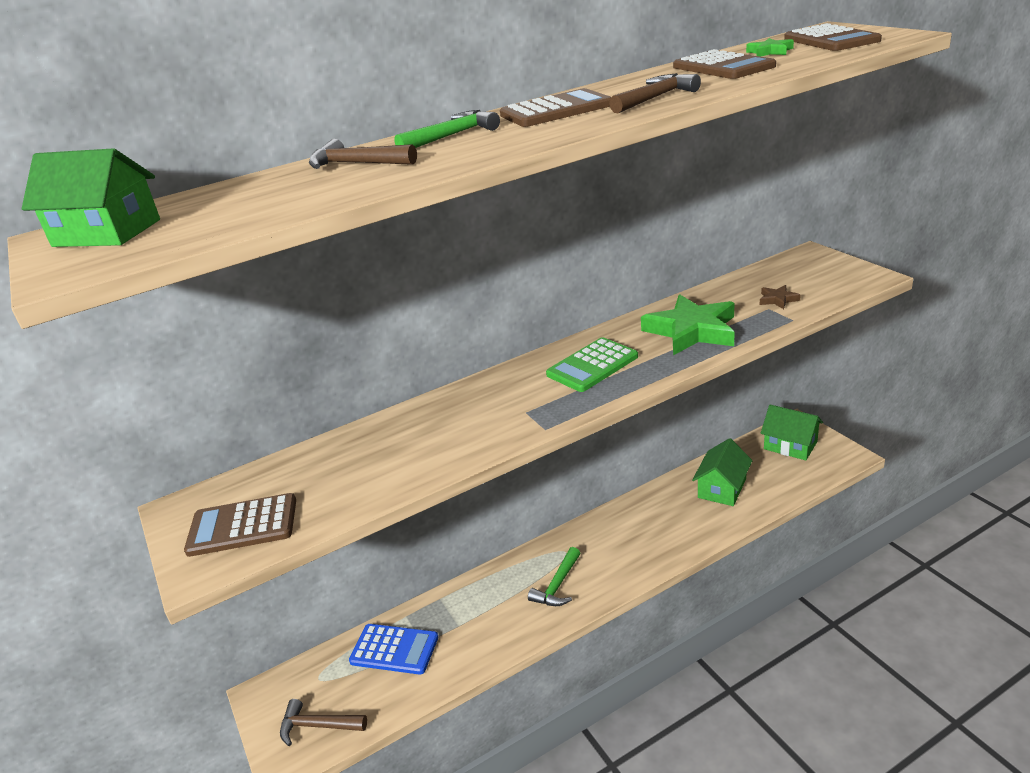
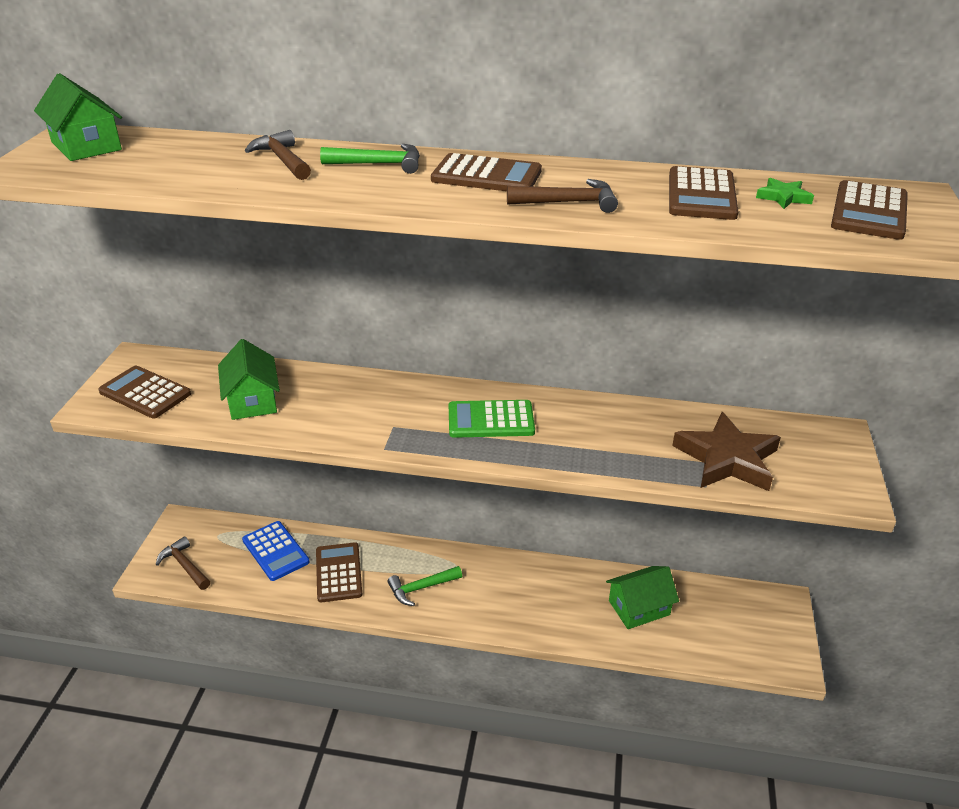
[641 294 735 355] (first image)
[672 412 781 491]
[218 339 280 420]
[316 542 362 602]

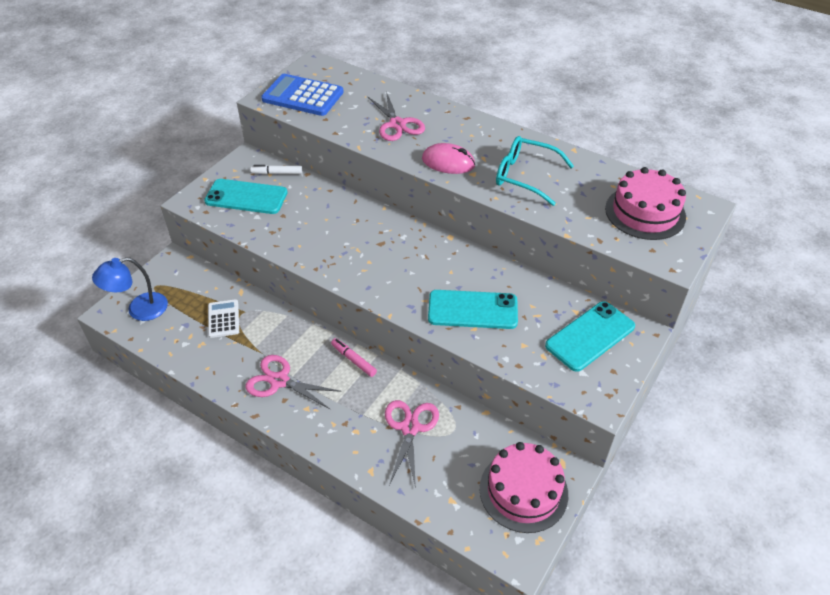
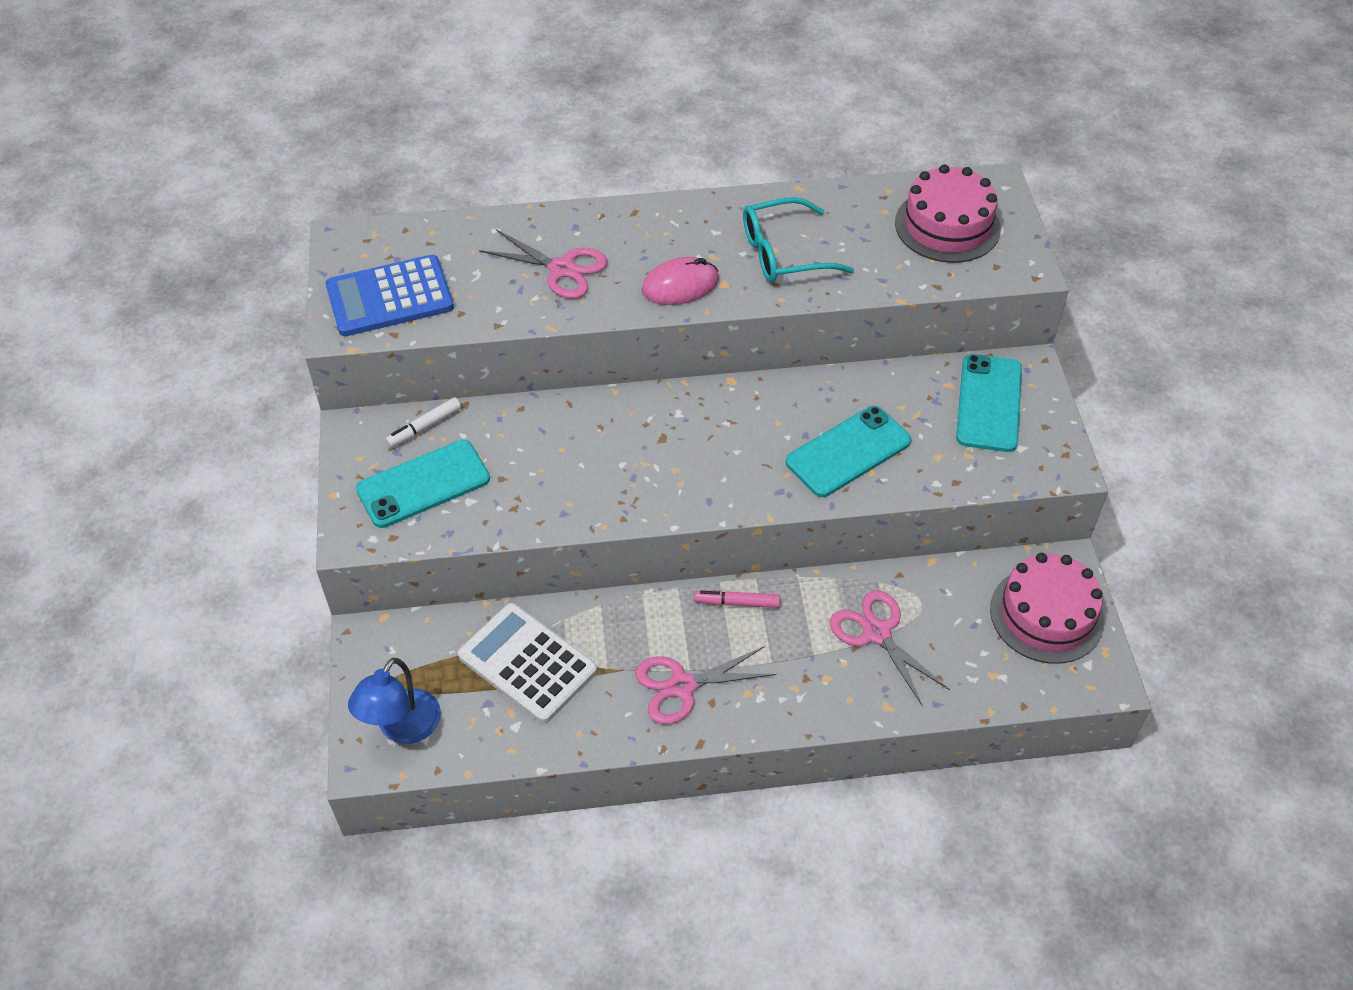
[458 603 597 723]

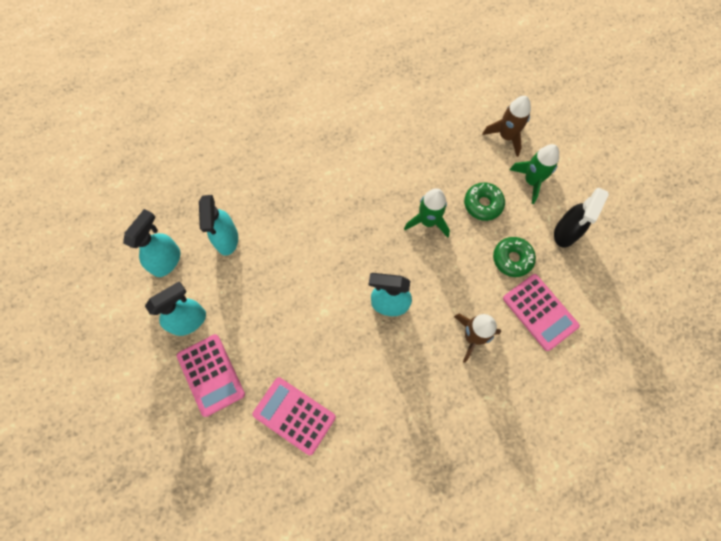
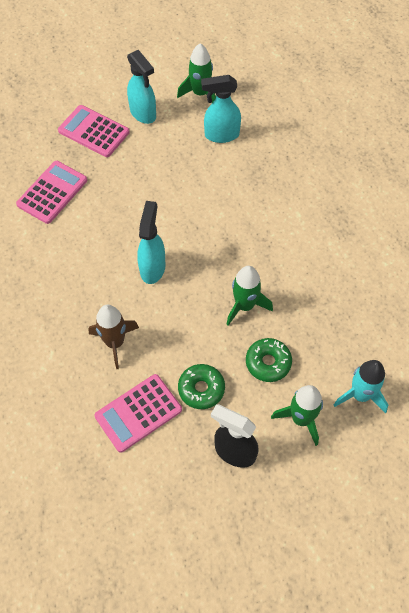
[177 43 216 103]
[58 105 130 157]
[334 360 388 414]

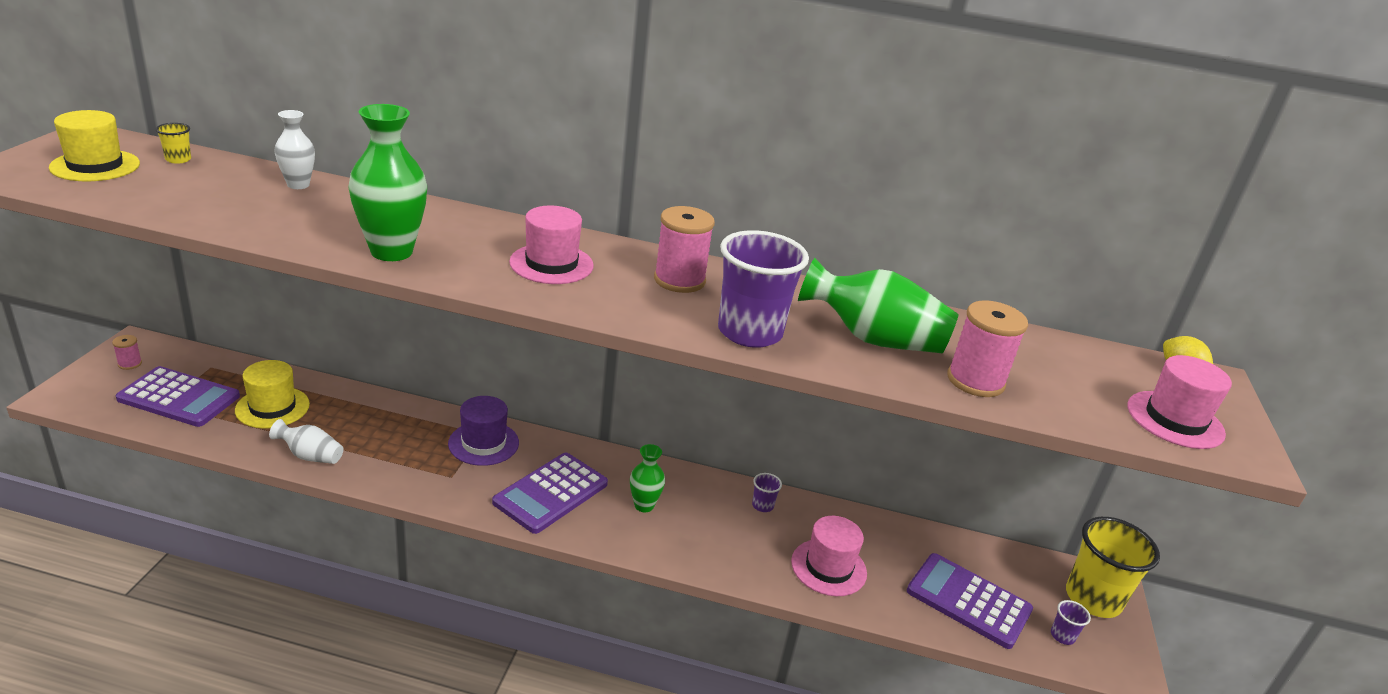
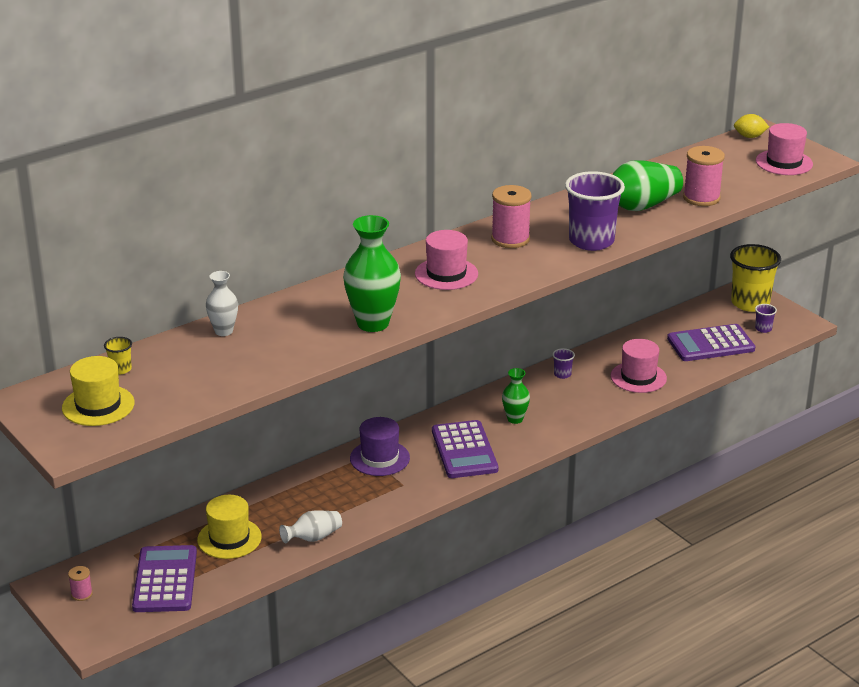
[132 545 197 612]

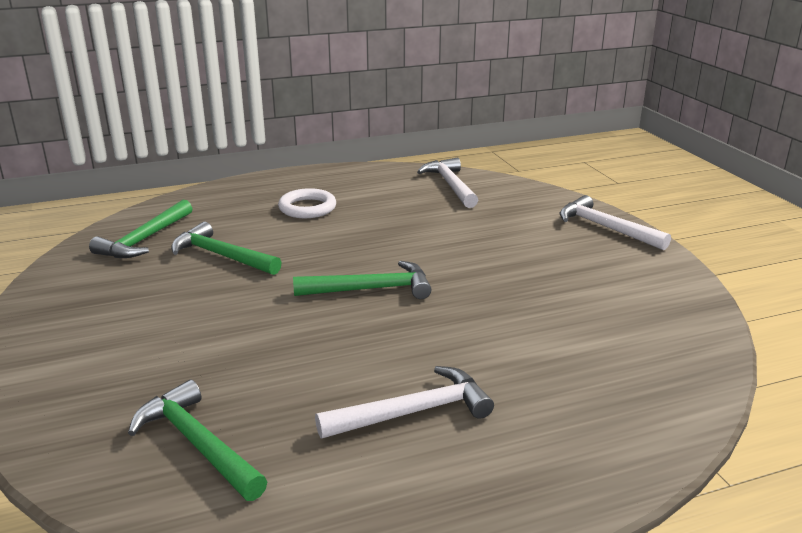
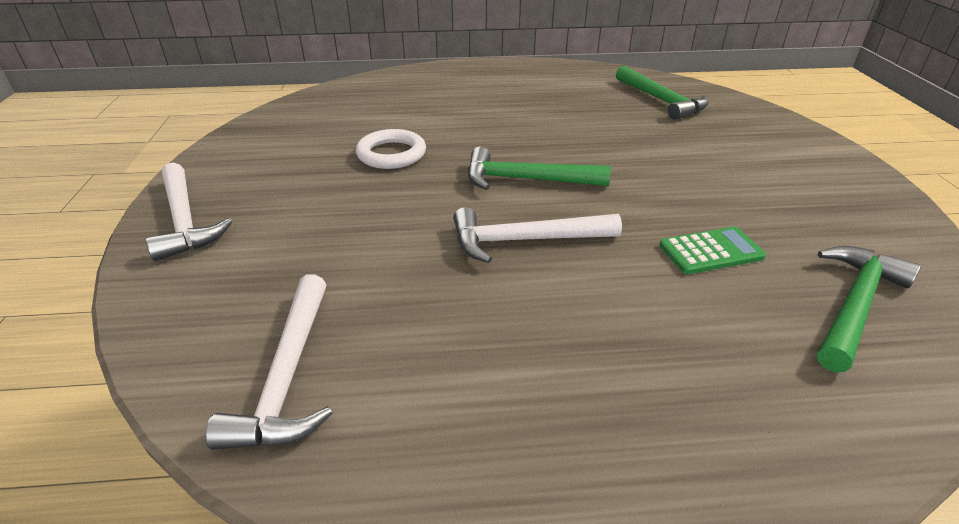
[659 227 766 274]
[356 129 426 169]
[453 207 622 263]

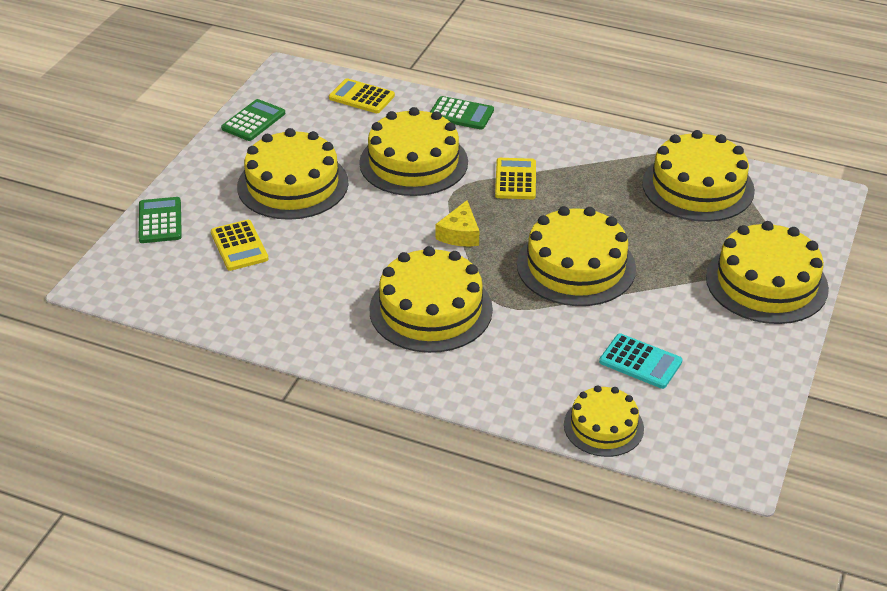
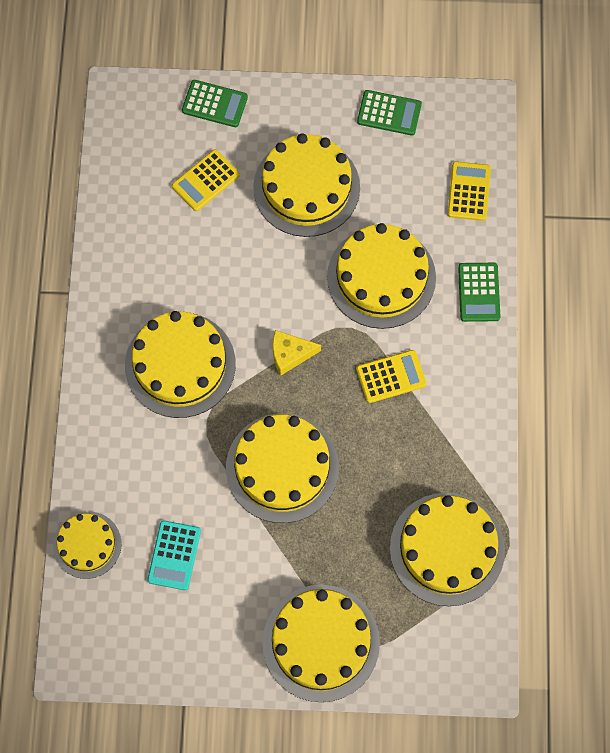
[182 80 248 127]

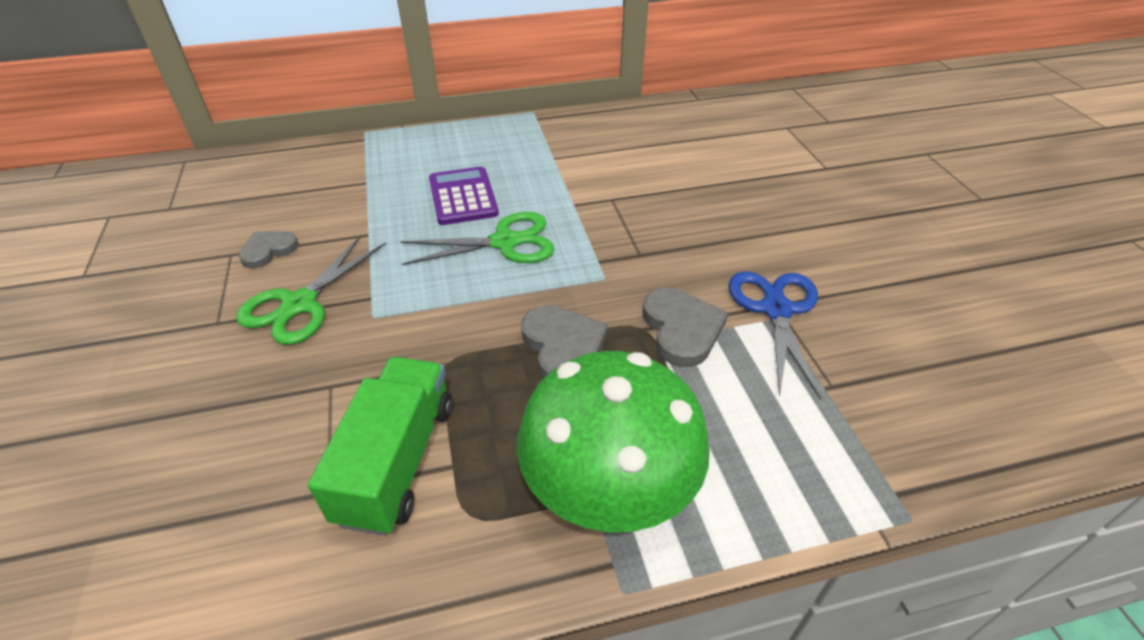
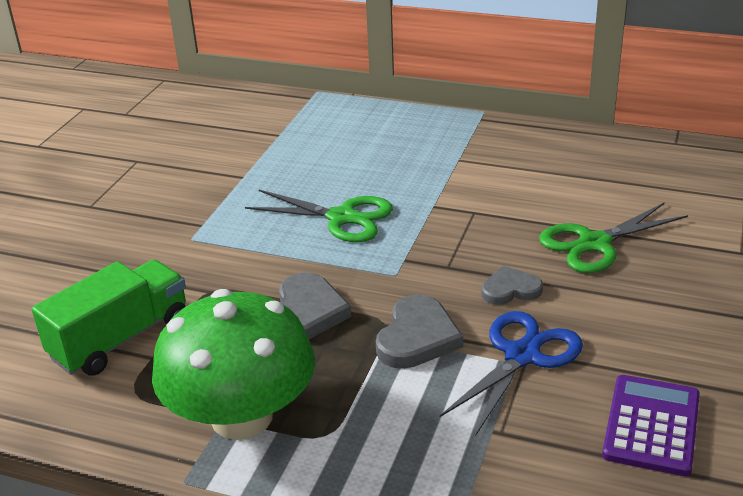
[539 202 688 273]
[481 266 543 305]
[602 375 700 476]

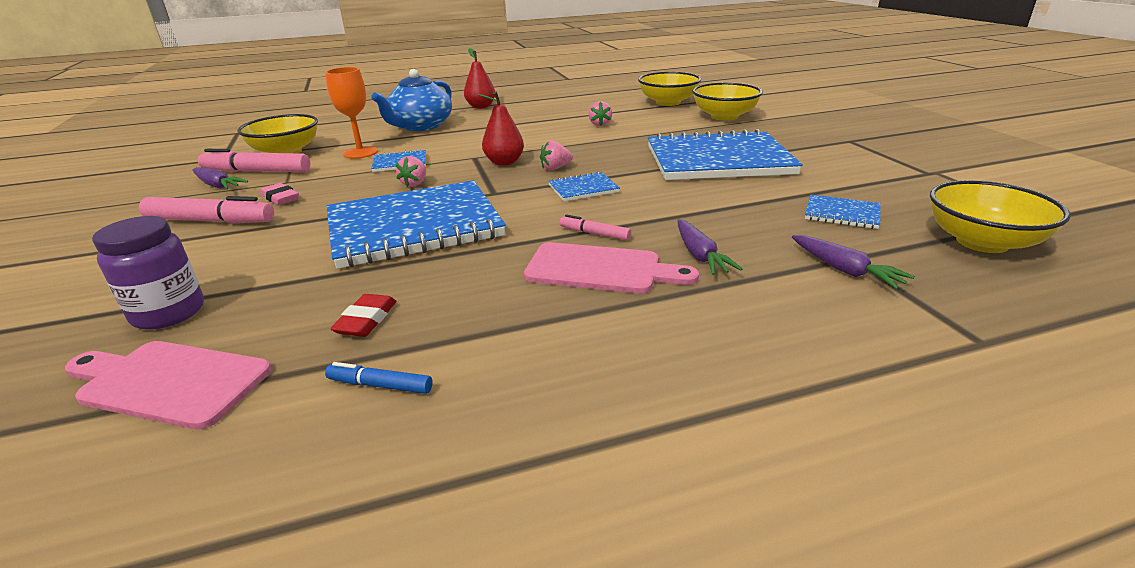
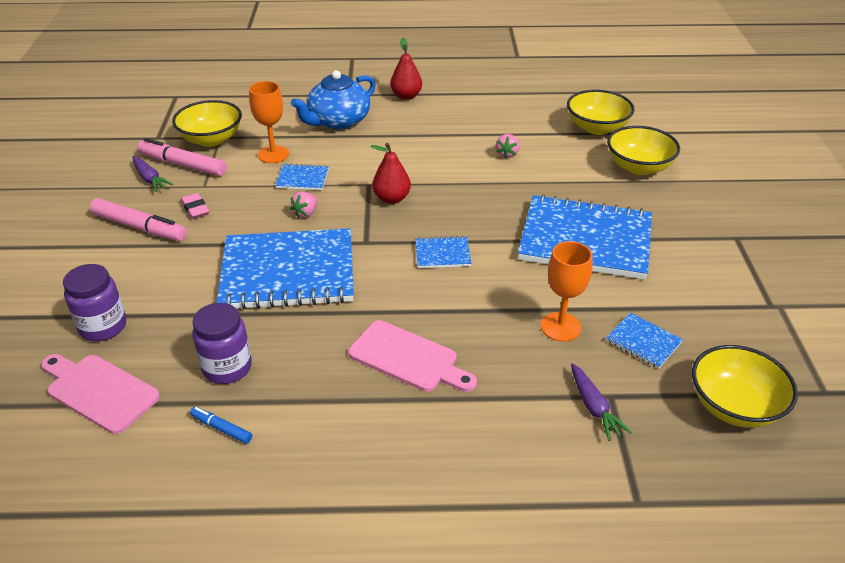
[192 303 252 384]
[540 141 573 170] (first image)
[560 214 631 240] (first image)
[677 219 742 275] (first image)
[541 241 593 342]

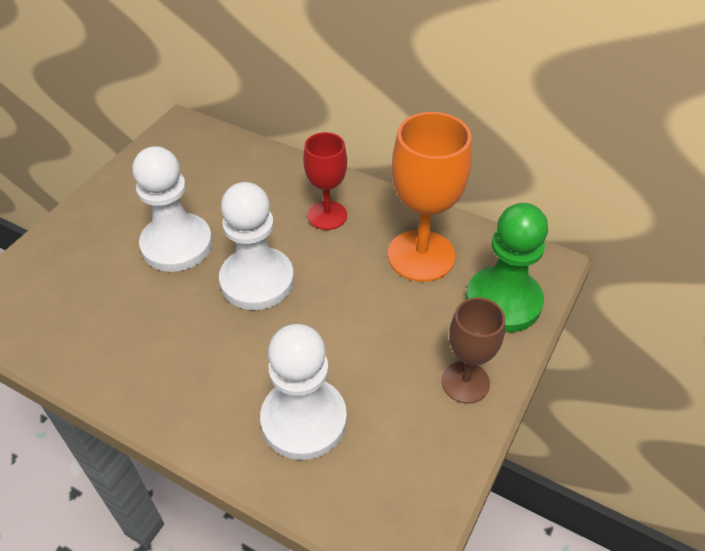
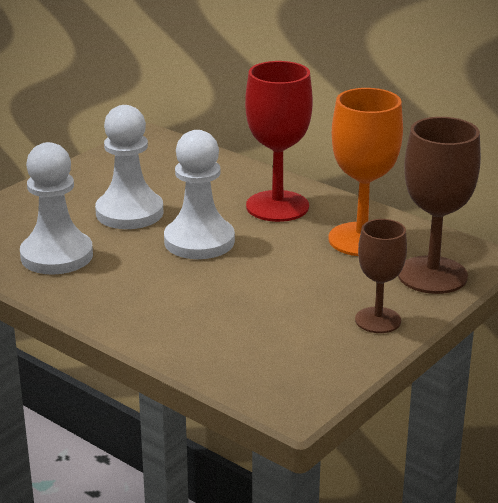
[20 142 93 275]
[245 61 313 222]
[398 117 481 294]

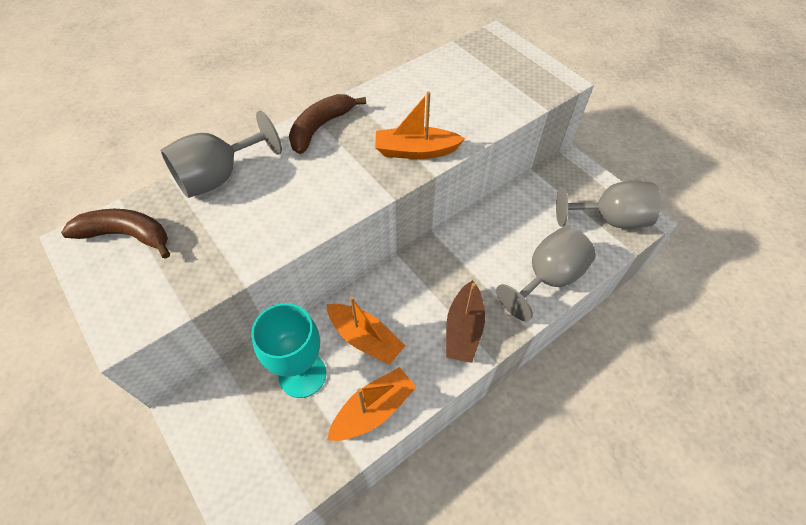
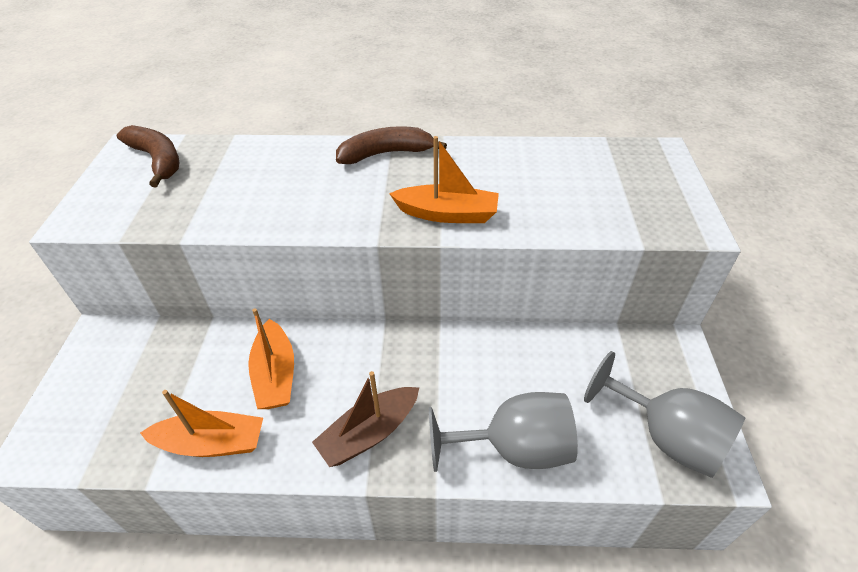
[160 111 282 198] (first image)
[251 303 326 398] (first image)
[389 136 499 223]

